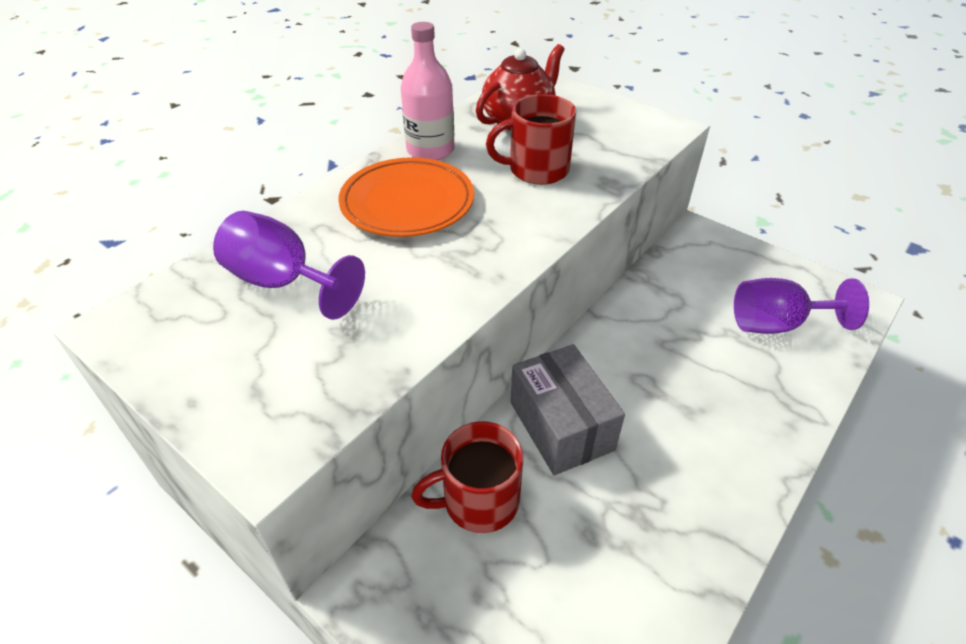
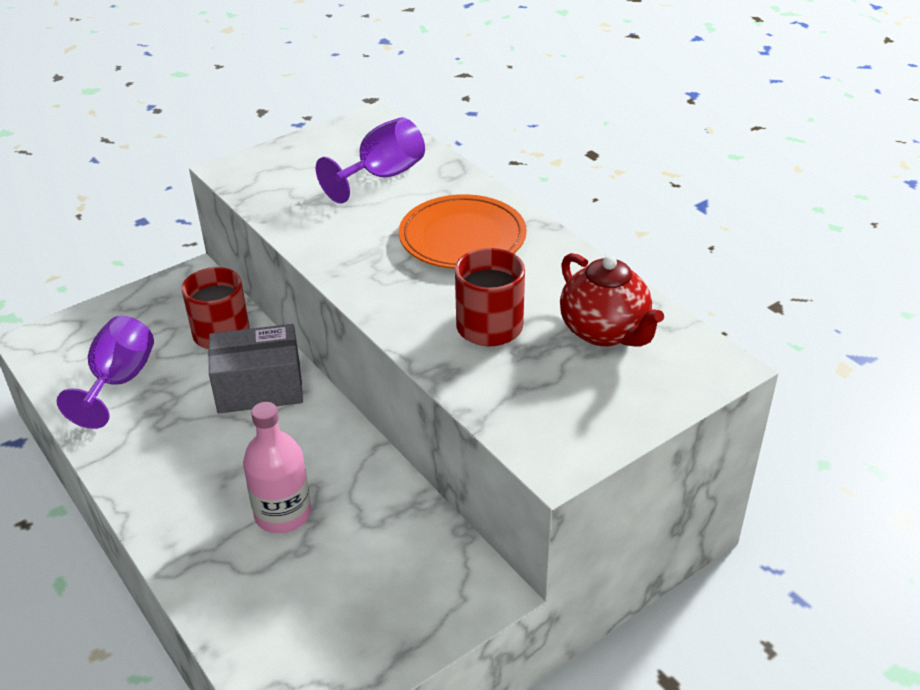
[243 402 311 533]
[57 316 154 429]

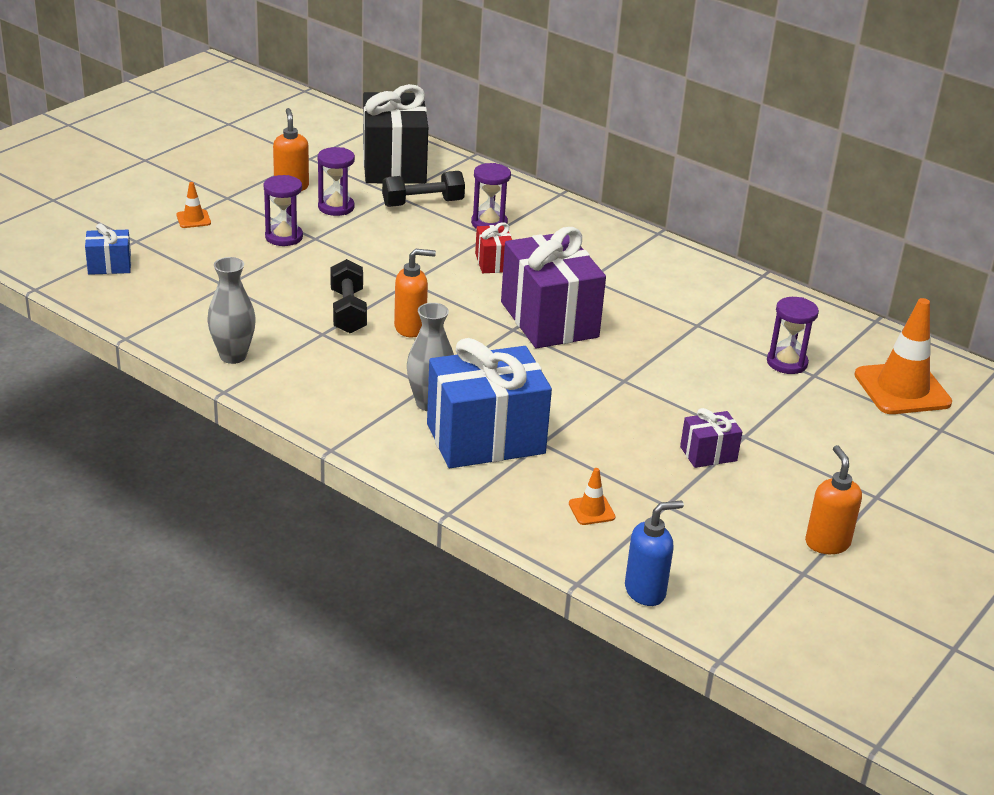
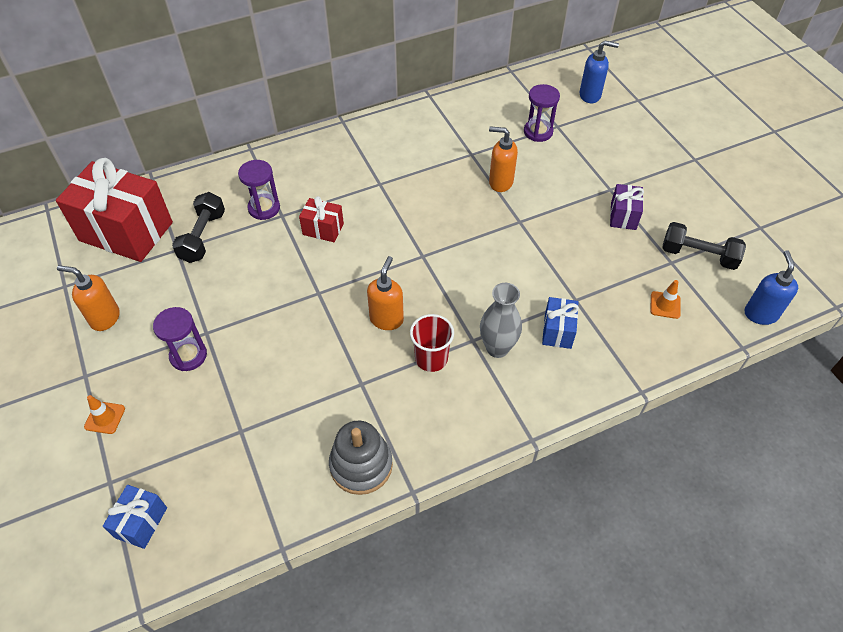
[329 421 393 495]
[318 147 355 216] (first image)
[663 222 746 270]
[56 158 173 262]
[542 297 579 349]
[501 227 606 348] (first image)
[489 126 518 192]
[579 40 619 103]
[410 314 454 372]

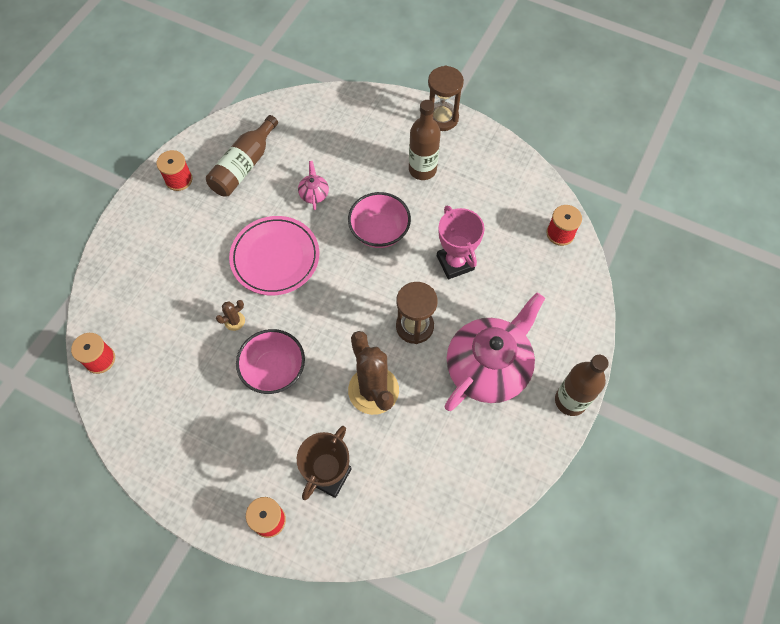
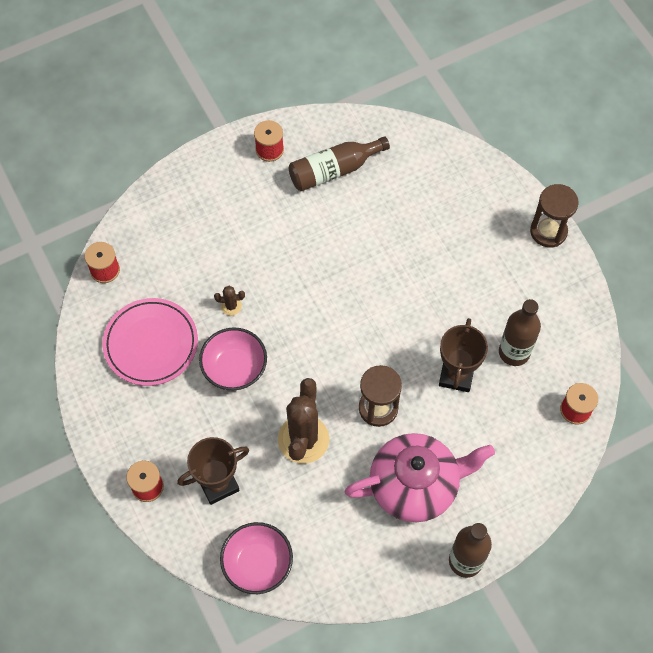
[102 298 198 386]
[298 161 329 210] (first image)
[220 522 293 594]
[499 299 541 366]
[439 318 488 392]

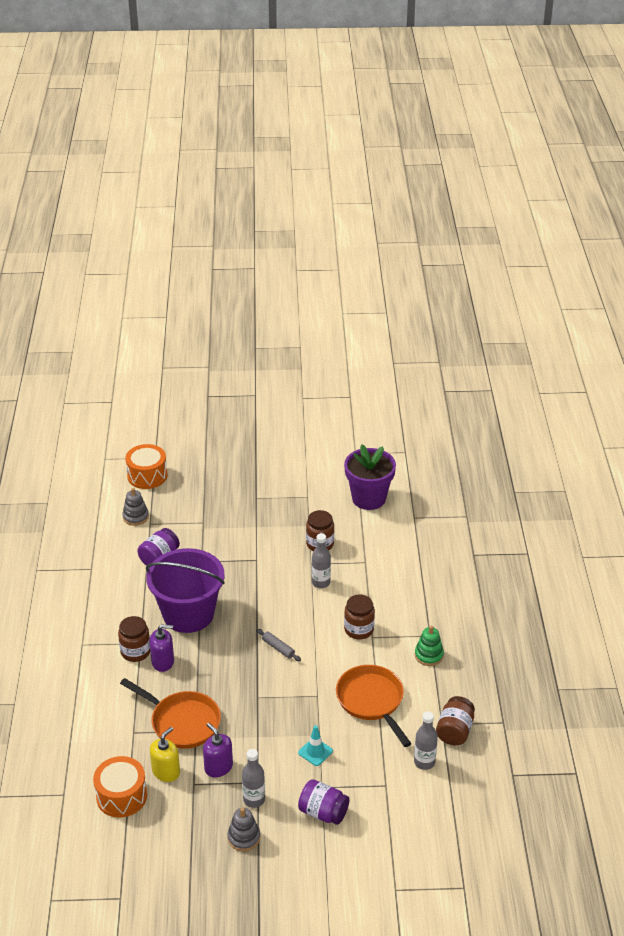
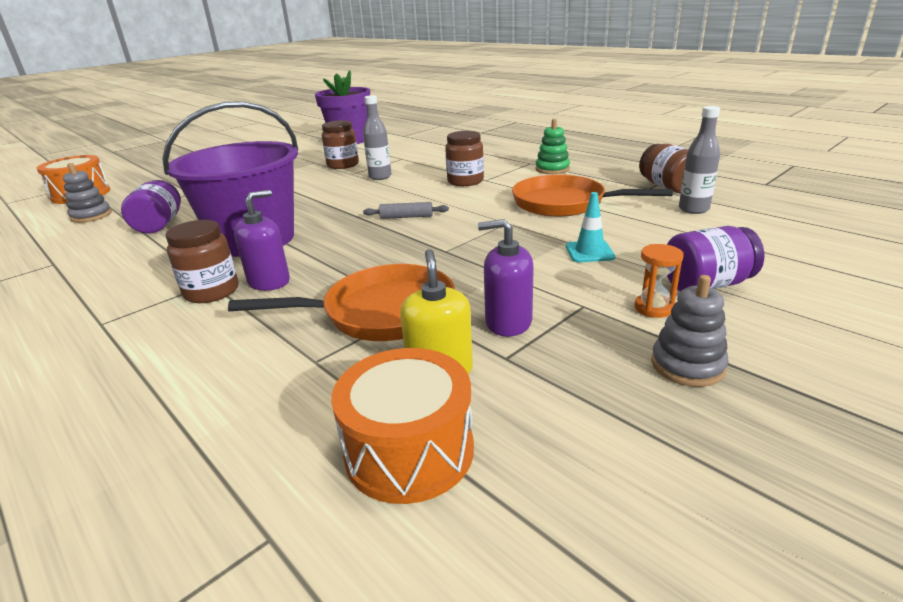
[242 749 265 808] (first image)
[634 244 684 318]

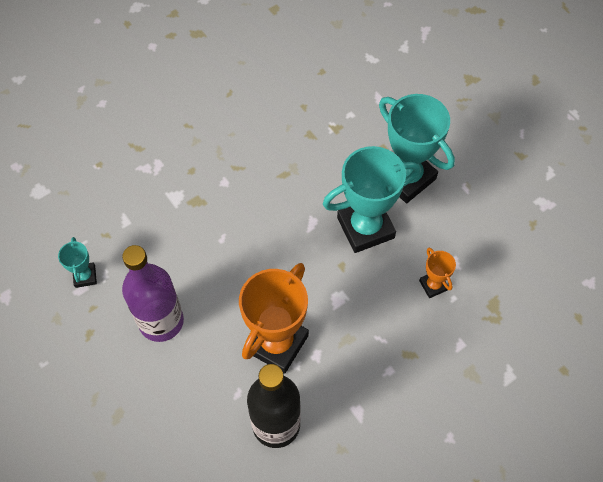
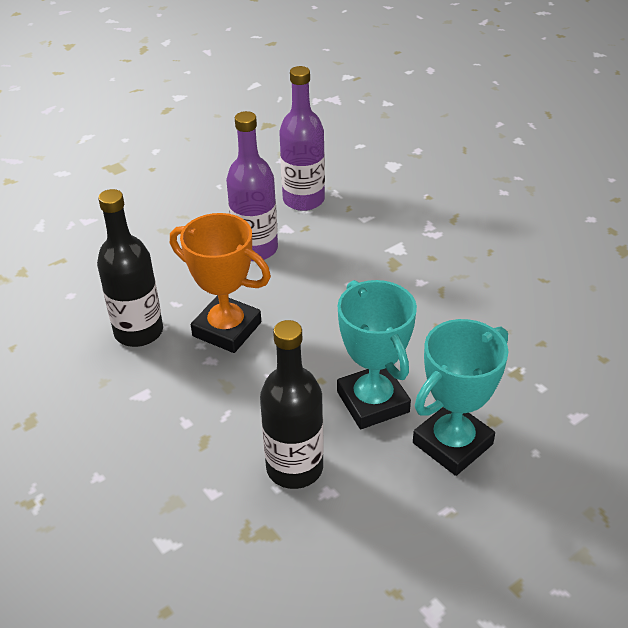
[279 66 325 211]
[260 320 324 489]

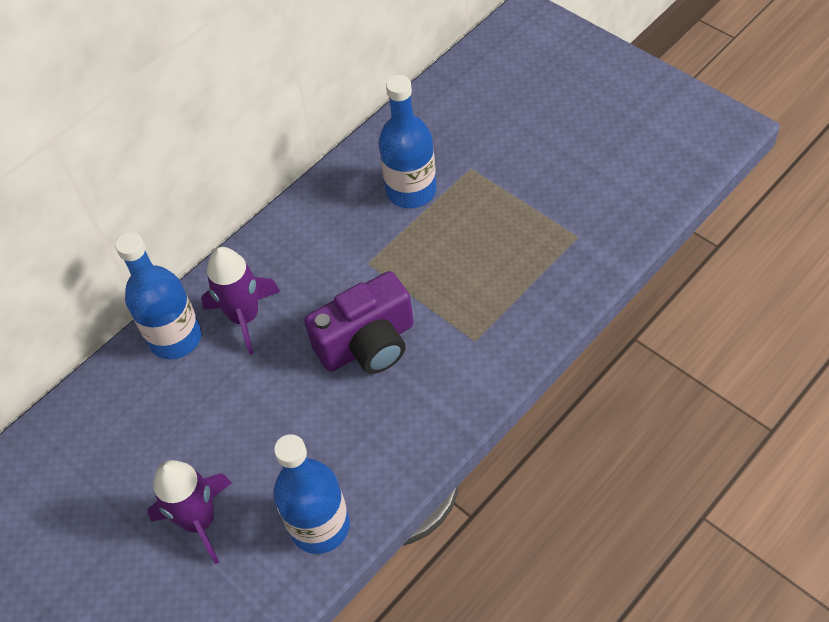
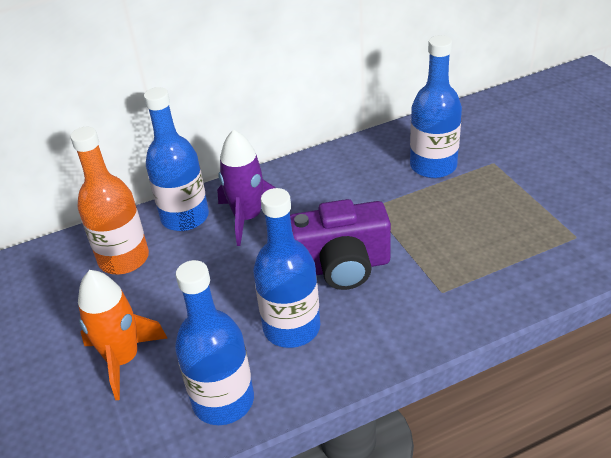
[78 270 167 400]
[70 127 149 274]
[253 188 320 348]

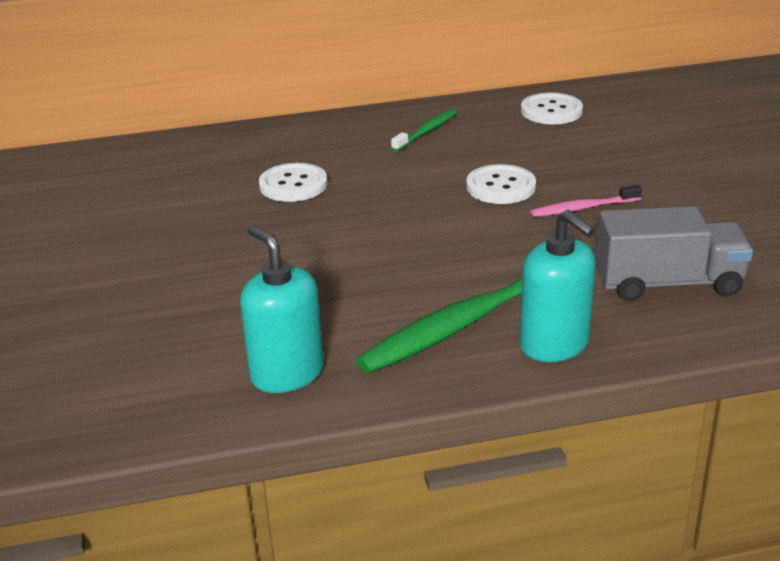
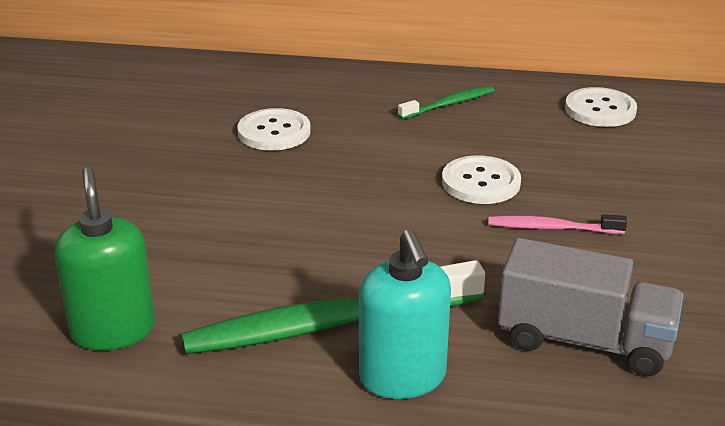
[54 167 155 351]

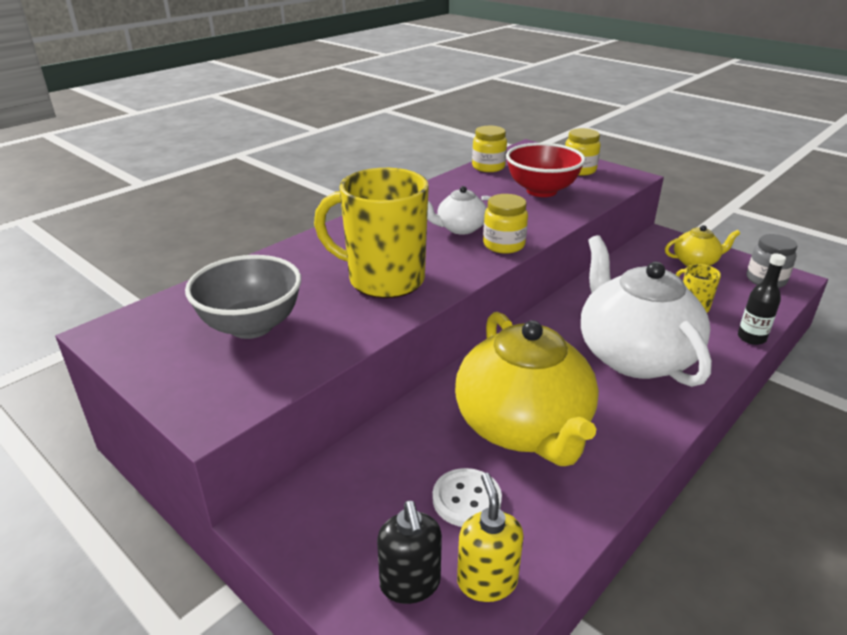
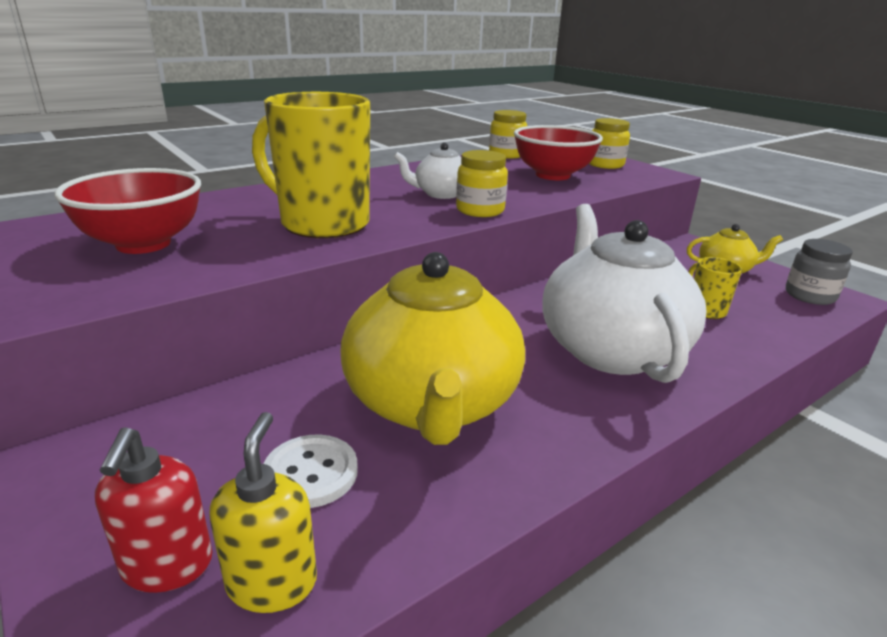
[54 168 201 254]
[95 427 212 593]
[738 253 786 345] (first image)

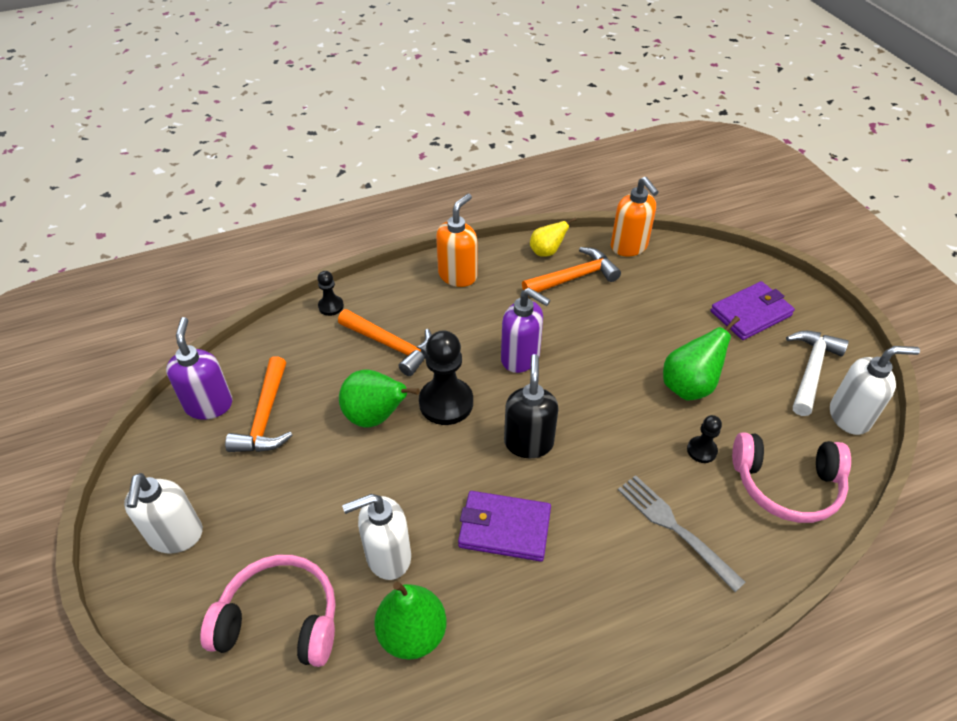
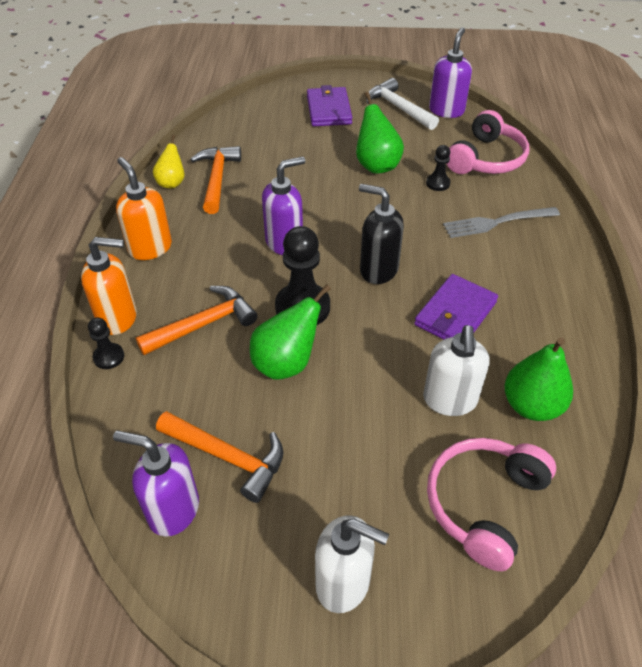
[81 237 137 335]
[429 27 472 118]

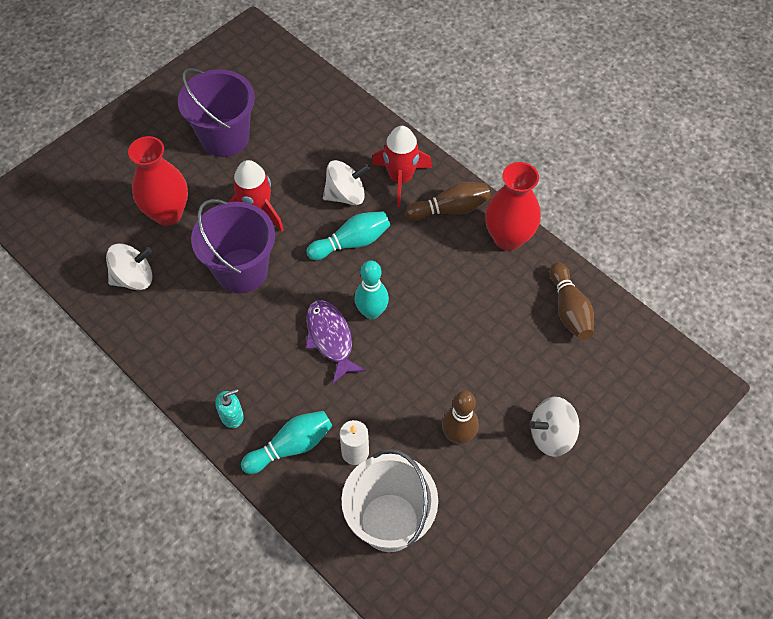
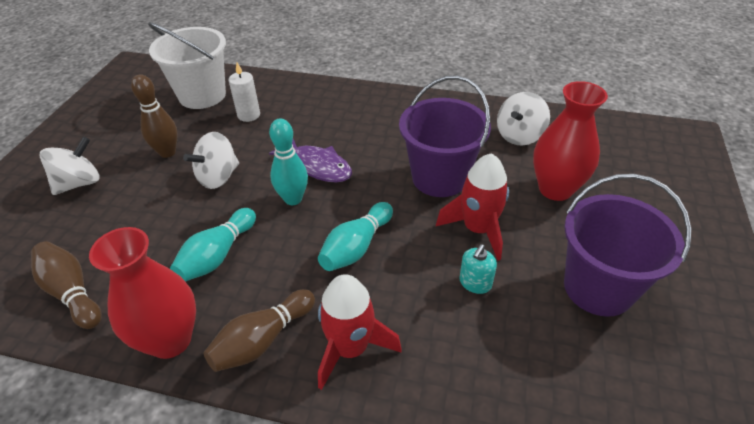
[459 244 497 294]
[170 208 256 282]
[183 132 239 189]

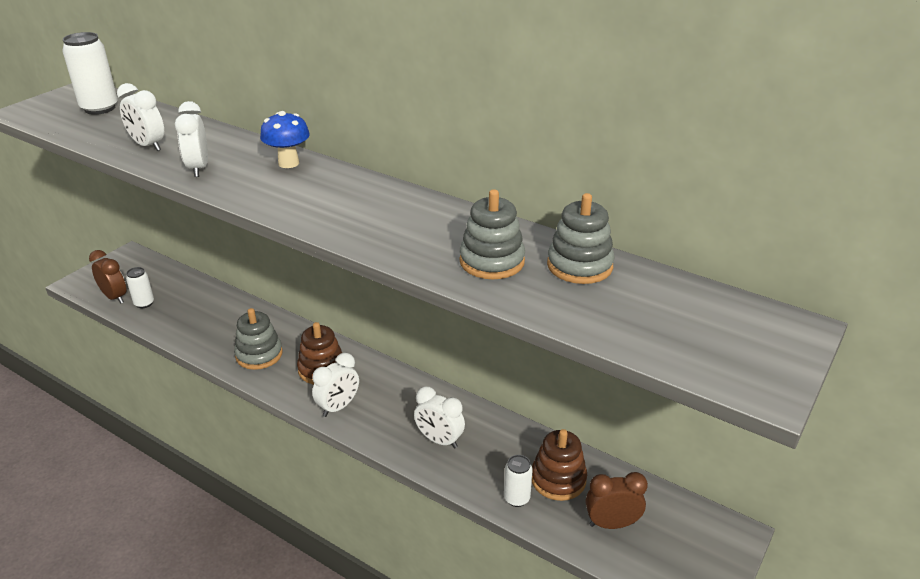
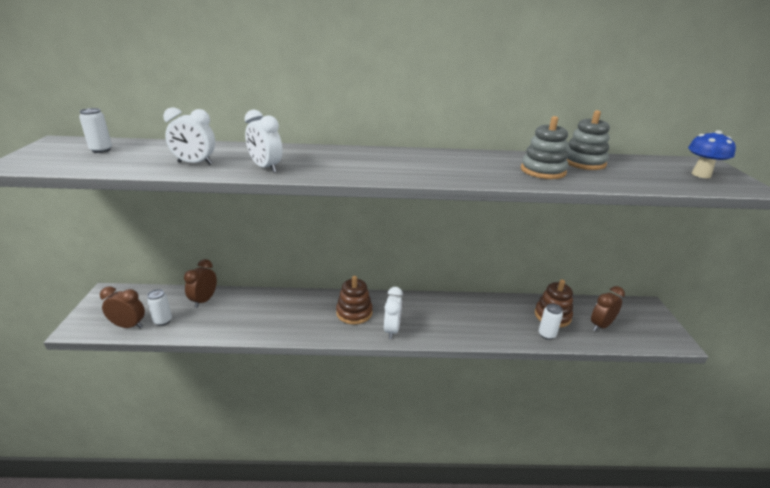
[79 108 112 153]
[234 308 283 370] (first image)
[688 130 736 178]
[414 386 465 448] (first image)
[184 259 217 308]

